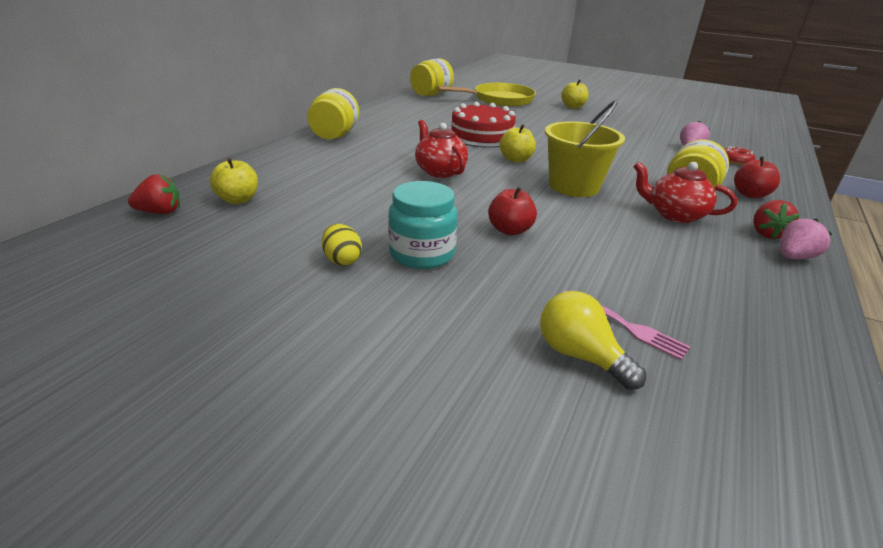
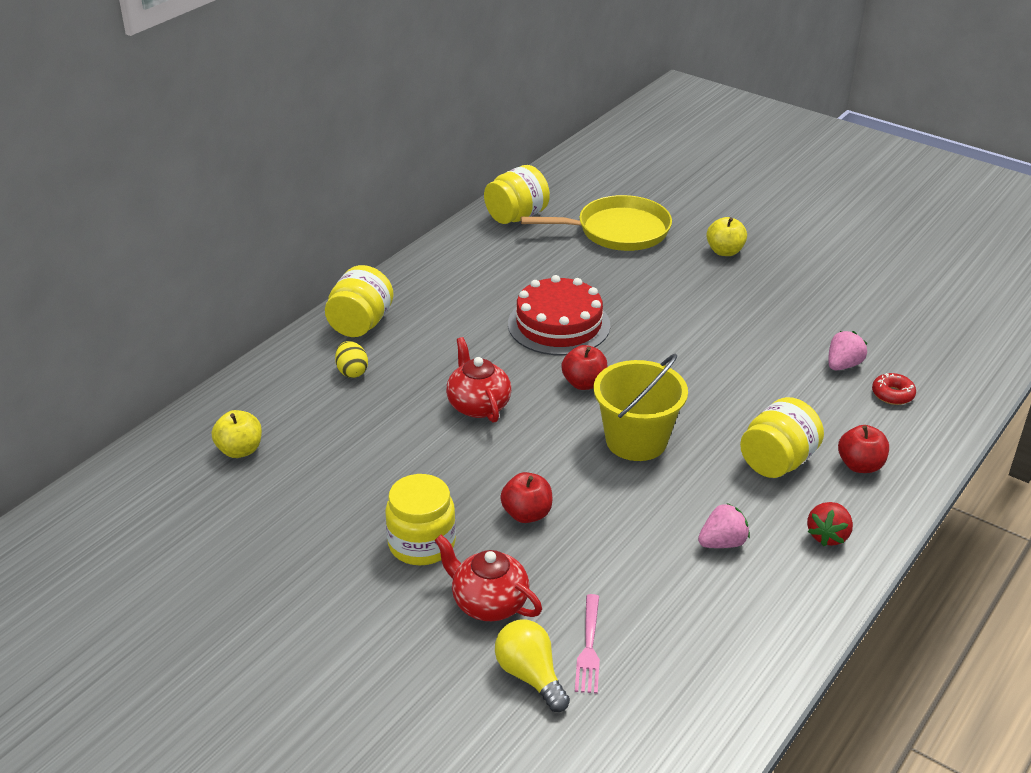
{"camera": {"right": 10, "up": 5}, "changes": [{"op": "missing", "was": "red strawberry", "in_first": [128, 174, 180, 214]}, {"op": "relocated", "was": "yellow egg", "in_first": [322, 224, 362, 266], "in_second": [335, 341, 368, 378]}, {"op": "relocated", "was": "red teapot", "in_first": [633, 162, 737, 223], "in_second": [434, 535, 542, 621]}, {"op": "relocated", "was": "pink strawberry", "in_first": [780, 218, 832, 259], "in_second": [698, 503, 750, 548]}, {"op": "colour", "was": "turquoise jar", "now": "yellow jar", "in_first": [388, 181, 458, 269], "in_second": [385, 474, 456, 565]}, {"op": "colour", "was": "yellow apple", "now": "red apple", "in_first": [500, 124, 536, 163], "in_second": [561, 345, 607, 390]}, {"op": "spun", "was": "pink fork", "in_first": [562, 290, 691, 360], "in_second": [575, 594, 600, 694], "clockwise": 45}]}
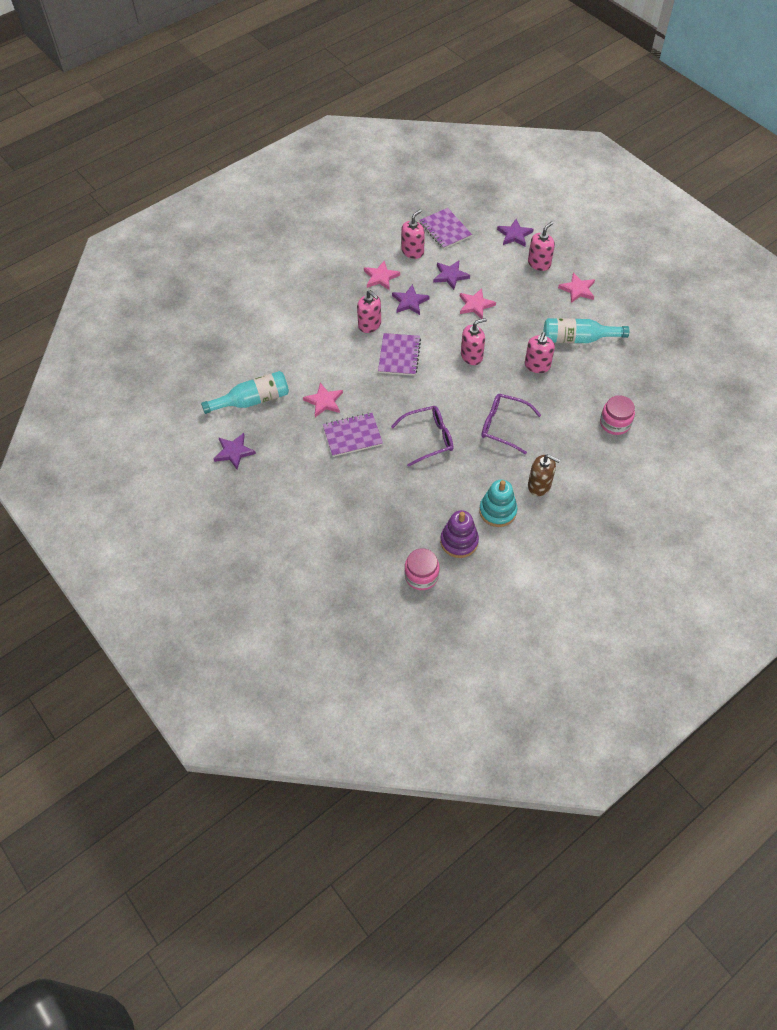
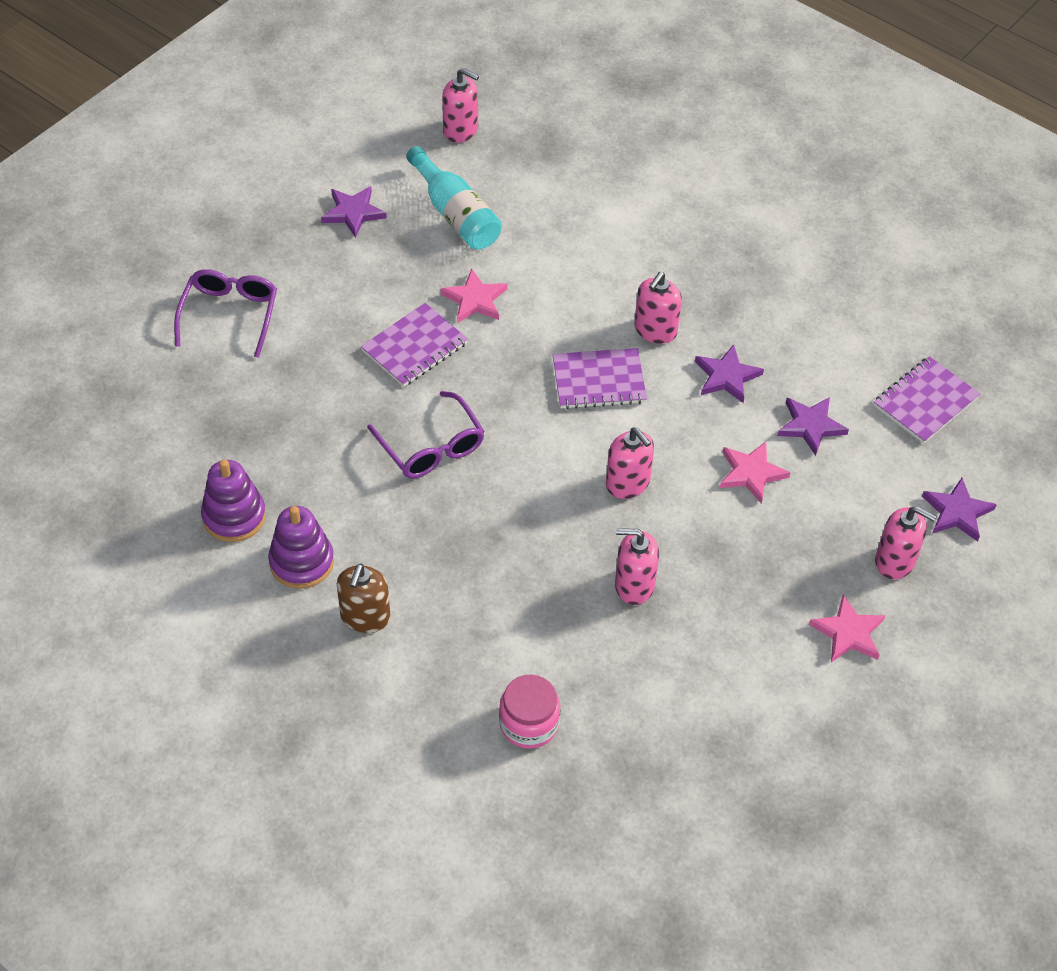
{"camera": {"right": 75, "up": -5}, "changes": [{"op": "missing", "was": "pink star", "in_first": [364, 261, 400, 290]}, {"op": "missing", "was": "pink jar", "in_first": [404, 549, 440, 590]}, {"op": "missing", "was": "turquoise bottle", "in_first": [544, 318, 630, 343]}, {"op": "relocated", "was": "pink soap dispenser", "in_first": [401, 209, 425, 259], "in_second": [442, 68, 479, 143]}, {"op": "relocated", "was": "purple glasses", "in_first": [481, 394, 541, 454], "in_second": [174, 269, 277, 358]}, {"op": "colour", "was": "turquoise stacking toy", "now": "purple stacking toy", "in_first": [479, 480, 517, 527], "in_second": [268, 506, 334, 589]}, {"op": "spun", "was": "purple notebook", "in_first": [323, 413, 383, 457], "in_second": [361, 303, 468, 387], "clockwise": 75}]}
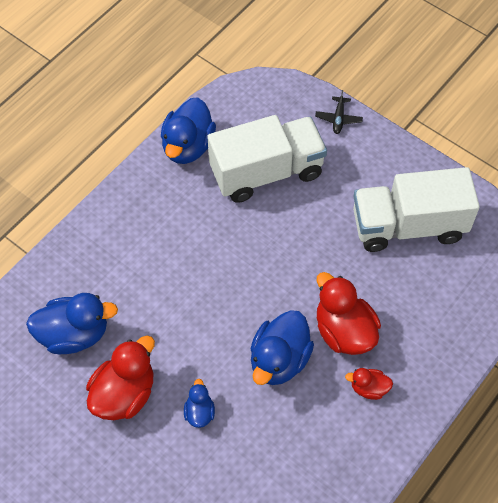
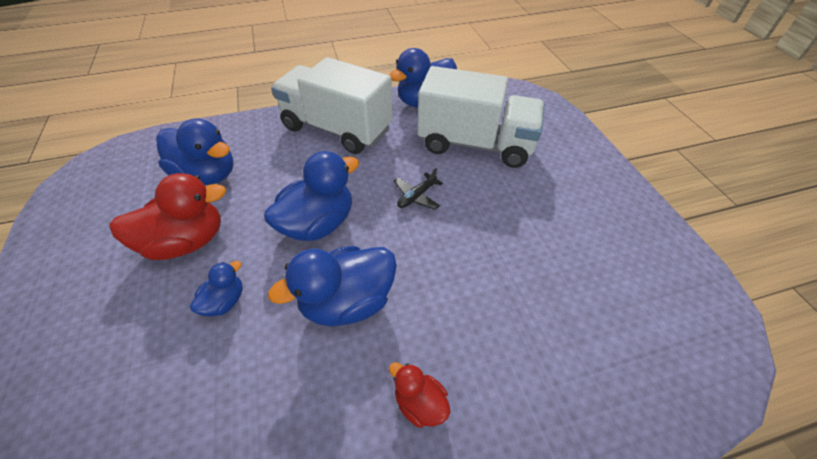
{"camera": {"right": 35, "up": -10}, "changes": [{"op": "missing", "was": "red duck", "in_first": [317, 272, 381, 355]}, {"op": "appeared", "now": "blue duck", "in_second": [264, 151, 359, 241]}, {"op": "relocated", "was": "black plane", "in_first": [315, 90, 363, 134], "in_second": [394, 168, 443, 210]}, {"op": "relocated", "was": "white truck", "in_first": [353, 167, 480, 252], "in_second": [271, 57, 393, 154]}]}
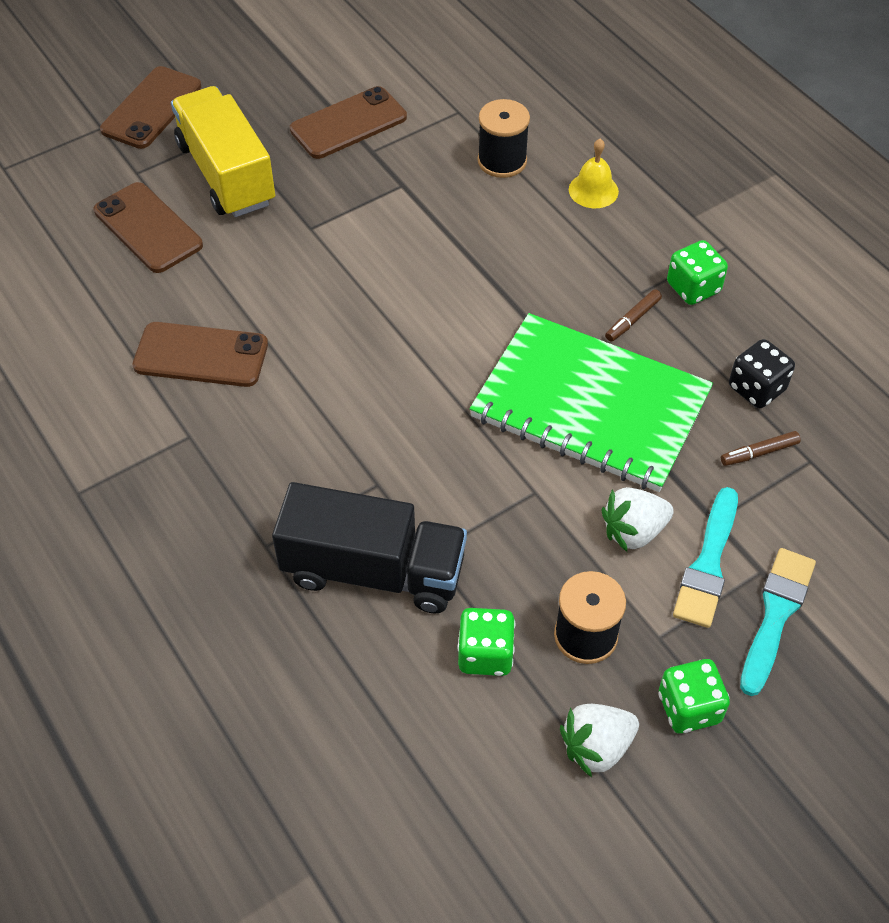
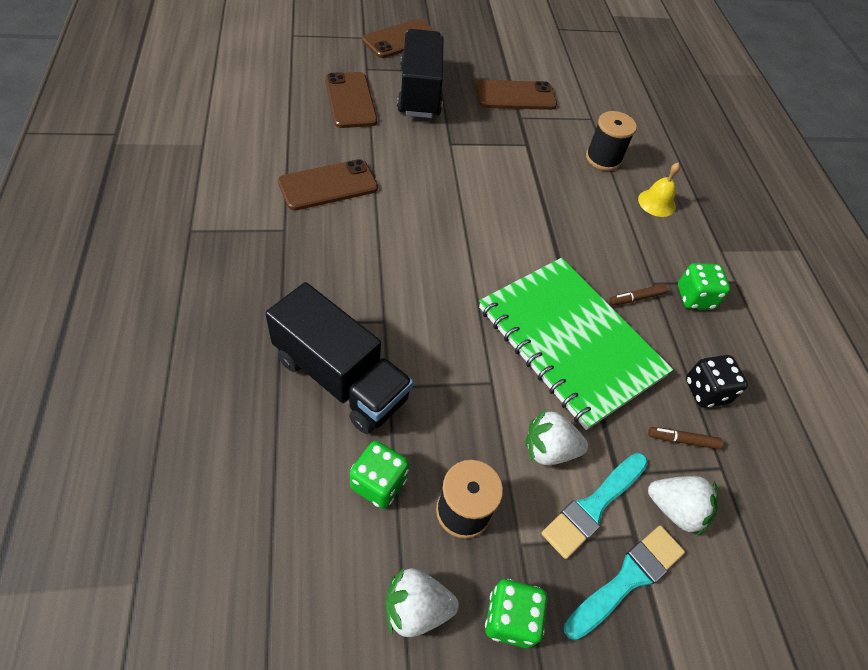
{"camera": {"right": 20, "up": 0}, "changes": [{"op": "appeared", "now": "white strawberry", "in_second": [648, 476, 718, 536]}, {"op": "colour", "was": "yellow truck", "now": "black truck", "in_first": [171, 86, 275, 217], "in_second": [397, 29, 444, 118]}, {"op": "spun", "was": "brown phone", "in_first": [132, 322, 268, 387], "in_second": [278, 159, 378, 211], "clockwise": -60}]}
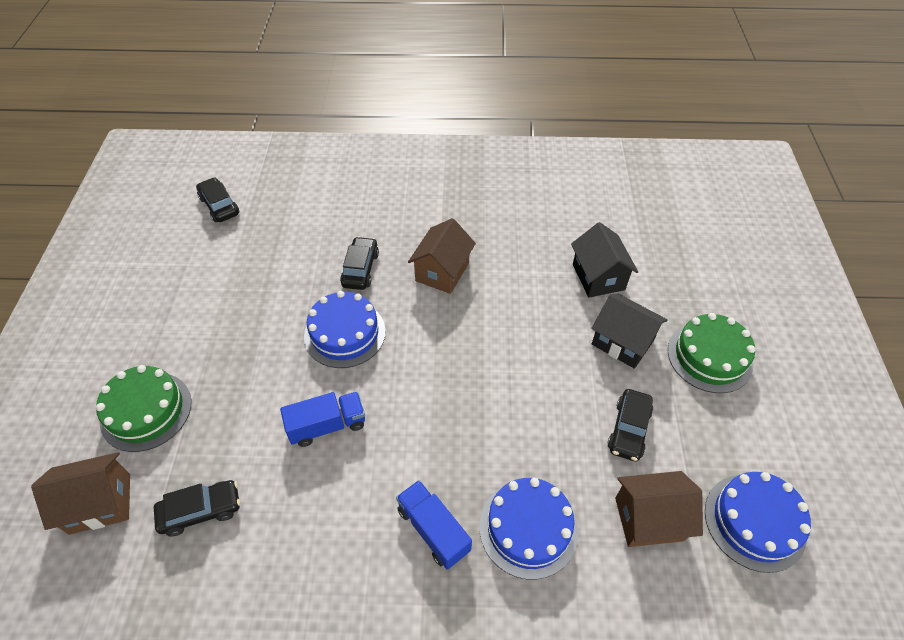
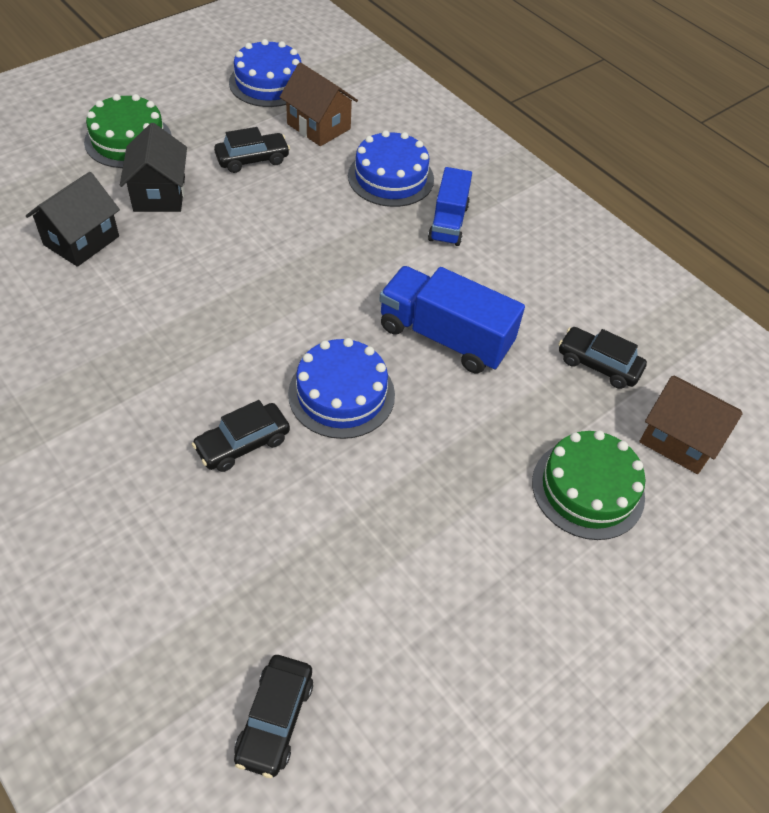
{"camera": {"right": -135, "up": 0}, "changes": [{"op": "missing", "was": "brown house", "in_first": [408, 218, 476, 294]}, {"op": "size", "was": "blue truck", "in_first": [280, 392, 365, 447], "in_second": [379, 266, 525, 373], "ratio": 1.55}]}
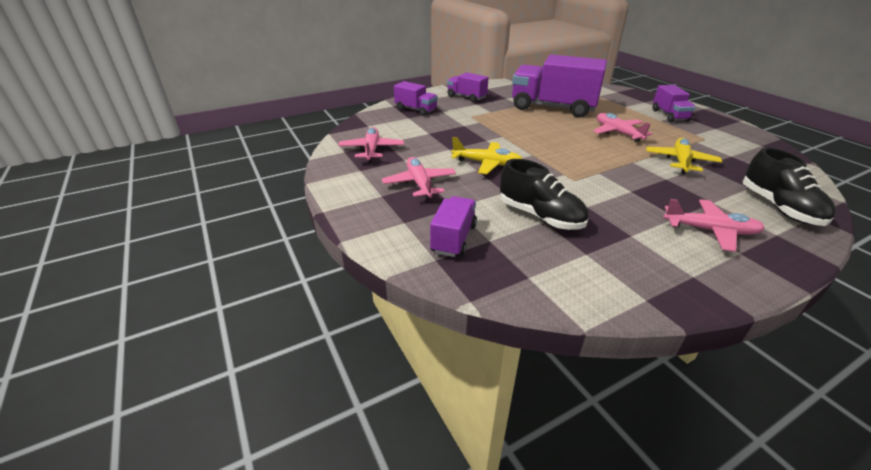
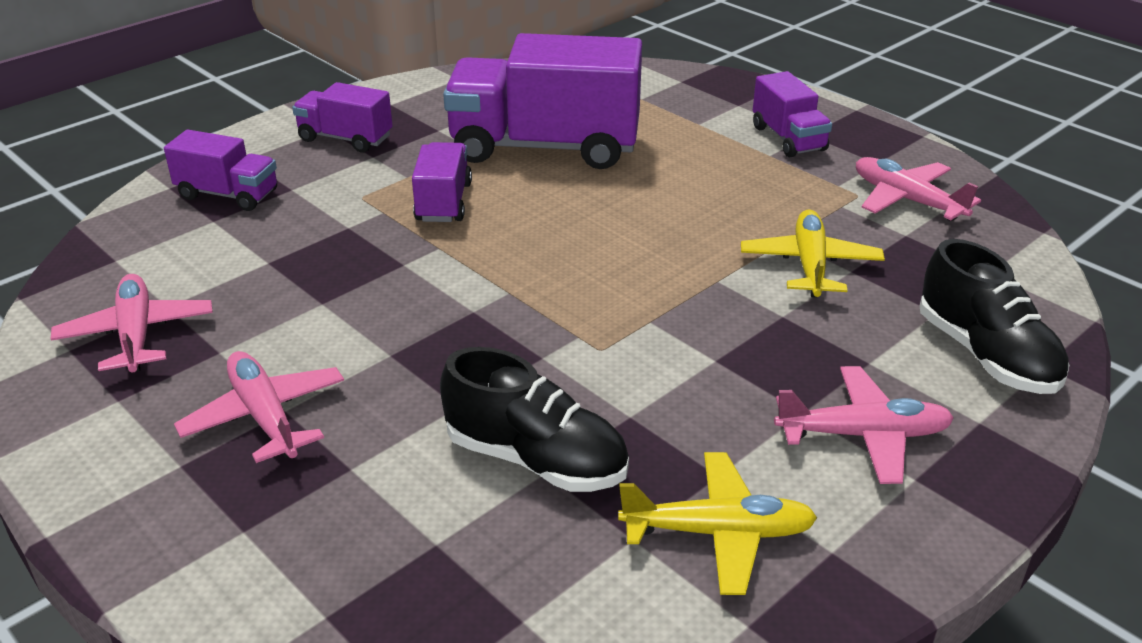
{"camera": {"right": -15, "up": 0}, "changes": [{"op": "relocated", "was": "purple truck", "in_first": [430, 196, 477, 257], "in_second": [412, 142, 472, 222]}, {"op": "relocated", "was": "yellow plane", "in_first": [451, 137, 522, 174], "in_second": [618, 452, 817, 595]}, {"op": "relocated", "was": "pink plane", "in_first": [593, 113, 653, 142], "in_second": [856, 157, 981, 221]}]}
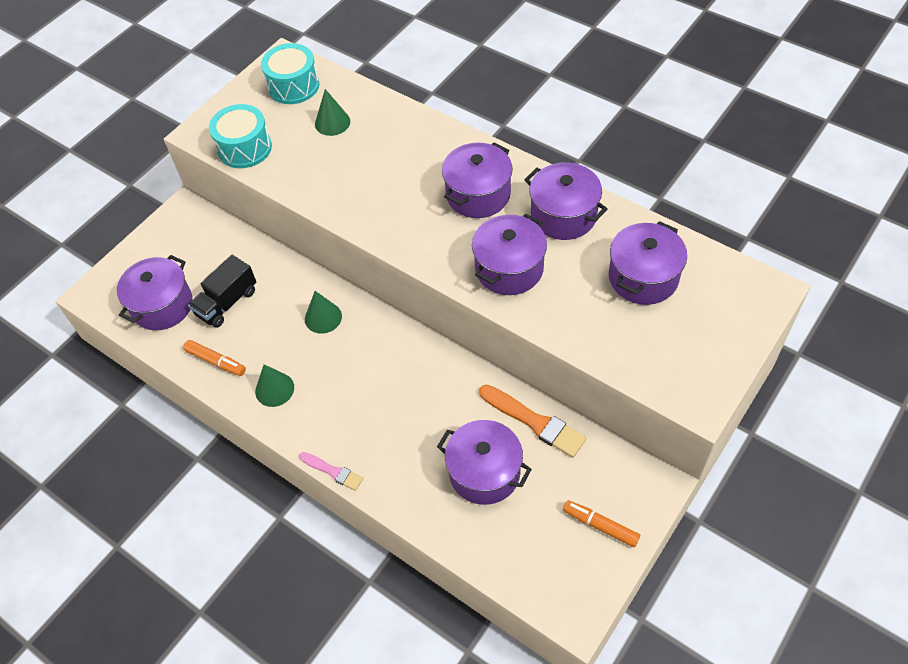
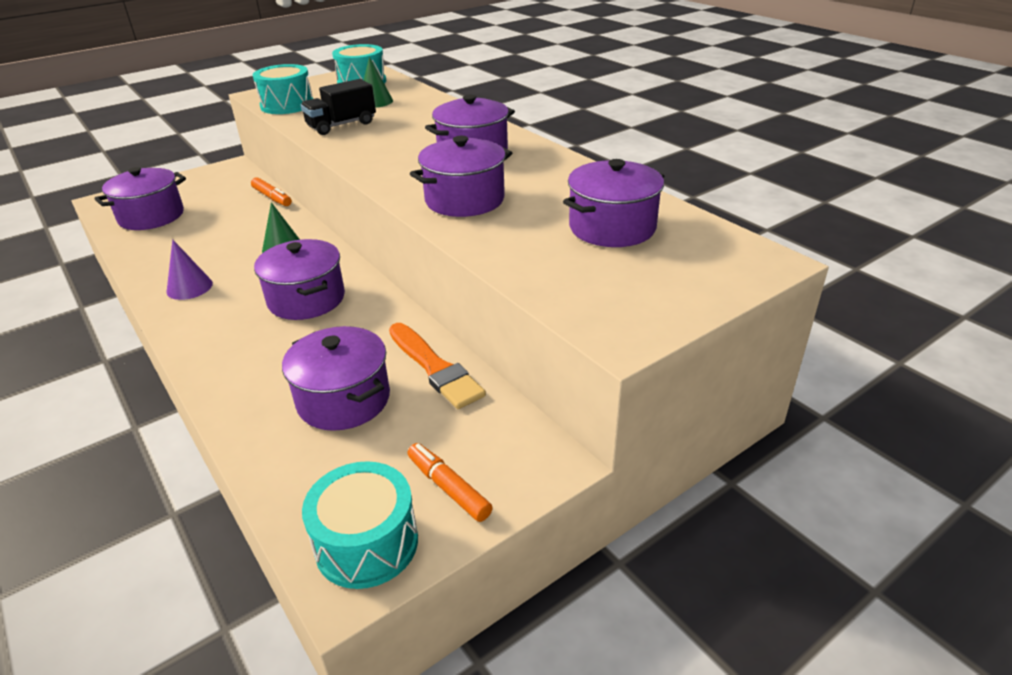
{"camera": {"right": 15, "up": -20}, "changes": [{"op": "missing", "was": "pink brush", "in_first": [299, 452, 363, 491]}, {"op": "appeared", "now": "turquoise drum", "in_second": [302, 461, 418, 589]}, {"op": "relocated", "was": "orange marker", "in_first": [183, 340, 246, 376], "in_second": [251, 177, 292, 206]}, {"op": "relocated", "was": "black truck", "in_first": [188, 255, 256, 328], "in_second": [301, 79, 376, 135]}, {"op": "relocated", "was": "purple pot", "in_first": [524, 162, 608, 240], "in_second": [254, 239, 345, 320]}, {"op": "colour", "was": "green cone", "now": "purple cone", "in_first": [255, 364, 294, 407], "in_second": [166, 239, 213, 300]}]}
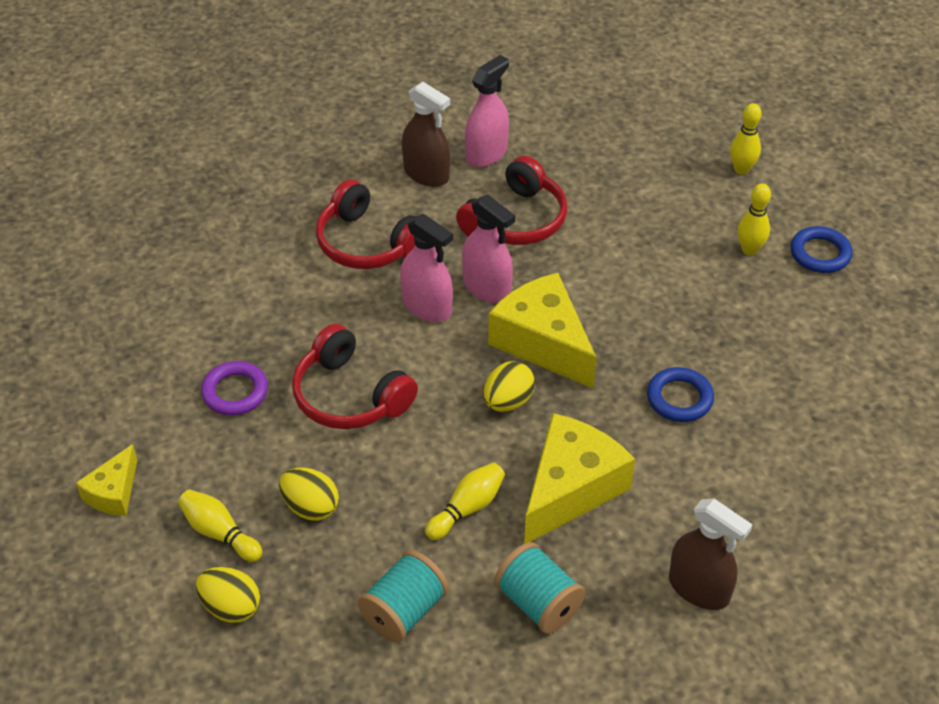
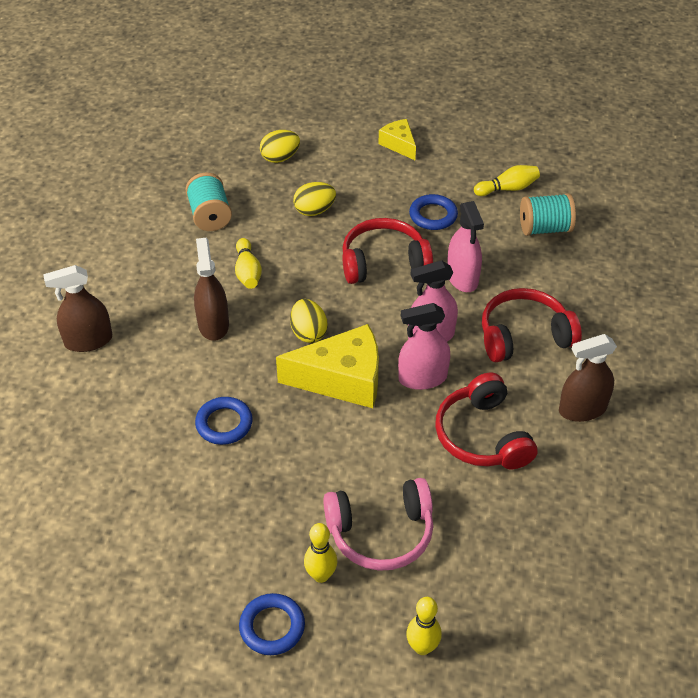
{"camera": {"right": 125, "up": 0}, "changes": [{"op": "appeared", "now": "pink headphones", "in_second": [323, 478, 433, 571]}, {"op": "relocated", "was": "yellow bowling pin", "in_first": [178, 490, 262, 562], "in_second": [474, 165, 540, 196]}, {"op": "relocated", "was": "pink spray bottle", "in_first": [465, 55, 509, 167], "in_second": [447, 201, 484, 292]}, {"op": "relocated", "was": "turquoise spool", "in_first": [494, 542, 586, 634], "in_second": [520, 193, 576, 236]}, {"op": "exchanged", "was": "yellow cheese", "now": "brown spray bottle", "in_first": [524, 413, 635, 544], "in_second": [194, 238, 229, 341]}, {"op": "colour", "was": "purple ring", "now": "blue ring", "in_first": [201, 361, 268, 416], "in_second": [409, 194, 458, 230]}]}
